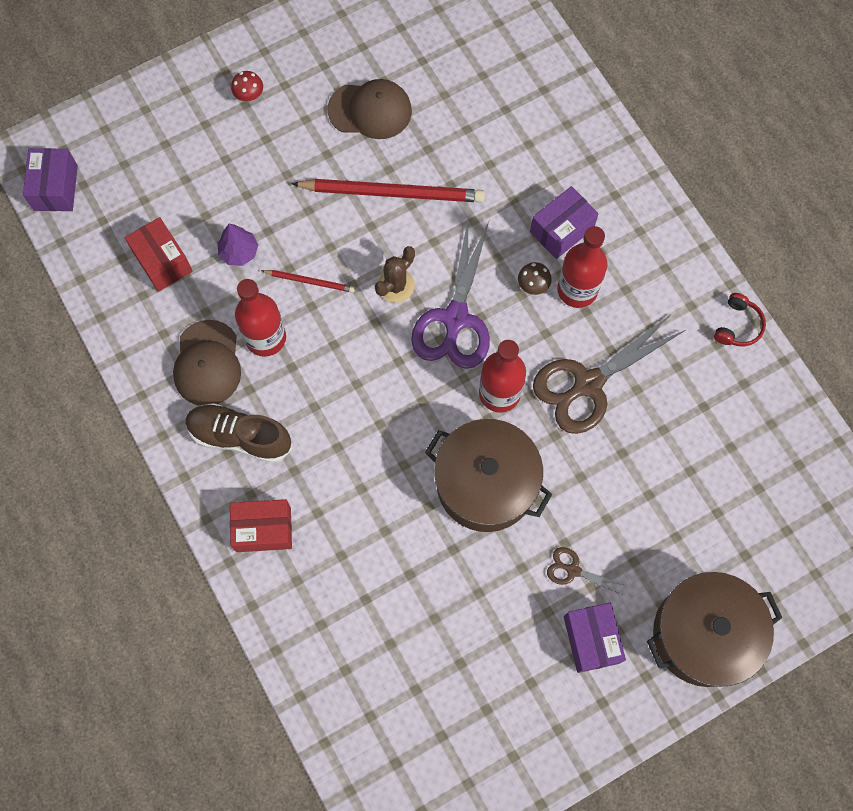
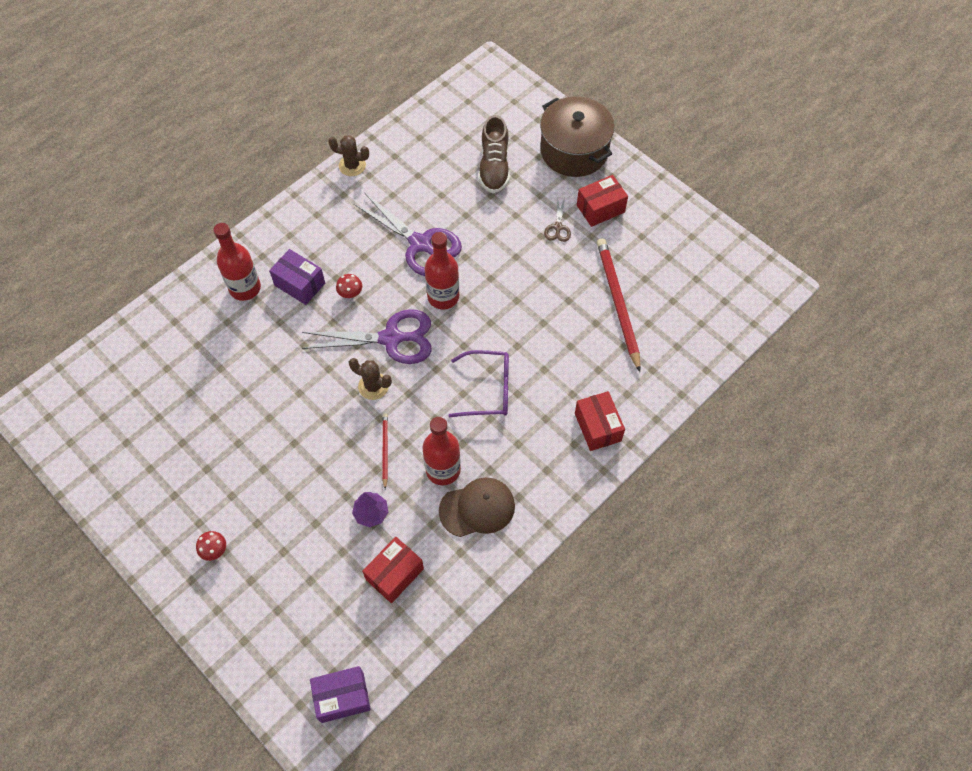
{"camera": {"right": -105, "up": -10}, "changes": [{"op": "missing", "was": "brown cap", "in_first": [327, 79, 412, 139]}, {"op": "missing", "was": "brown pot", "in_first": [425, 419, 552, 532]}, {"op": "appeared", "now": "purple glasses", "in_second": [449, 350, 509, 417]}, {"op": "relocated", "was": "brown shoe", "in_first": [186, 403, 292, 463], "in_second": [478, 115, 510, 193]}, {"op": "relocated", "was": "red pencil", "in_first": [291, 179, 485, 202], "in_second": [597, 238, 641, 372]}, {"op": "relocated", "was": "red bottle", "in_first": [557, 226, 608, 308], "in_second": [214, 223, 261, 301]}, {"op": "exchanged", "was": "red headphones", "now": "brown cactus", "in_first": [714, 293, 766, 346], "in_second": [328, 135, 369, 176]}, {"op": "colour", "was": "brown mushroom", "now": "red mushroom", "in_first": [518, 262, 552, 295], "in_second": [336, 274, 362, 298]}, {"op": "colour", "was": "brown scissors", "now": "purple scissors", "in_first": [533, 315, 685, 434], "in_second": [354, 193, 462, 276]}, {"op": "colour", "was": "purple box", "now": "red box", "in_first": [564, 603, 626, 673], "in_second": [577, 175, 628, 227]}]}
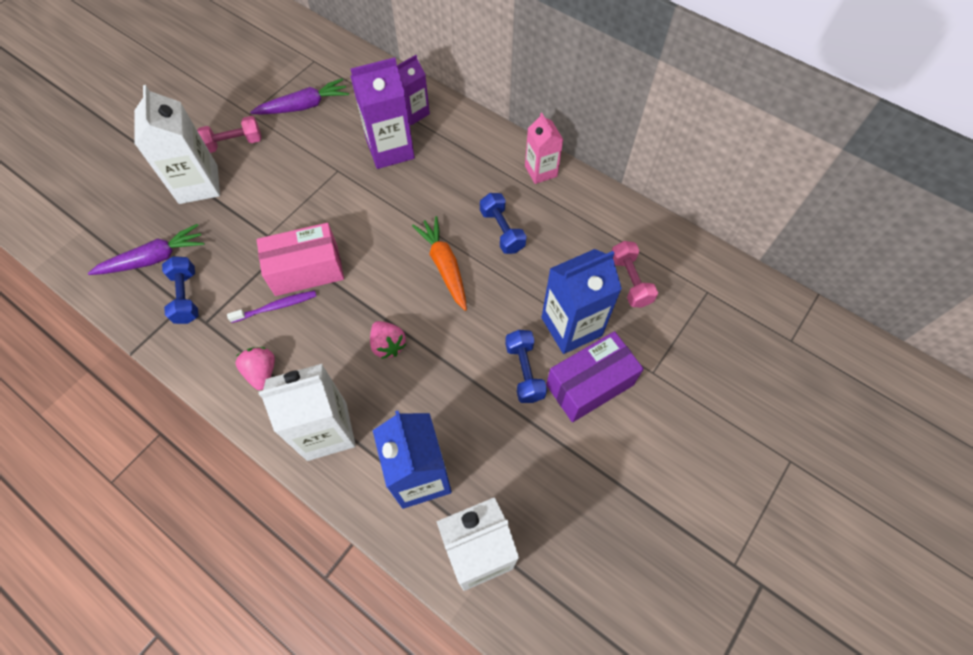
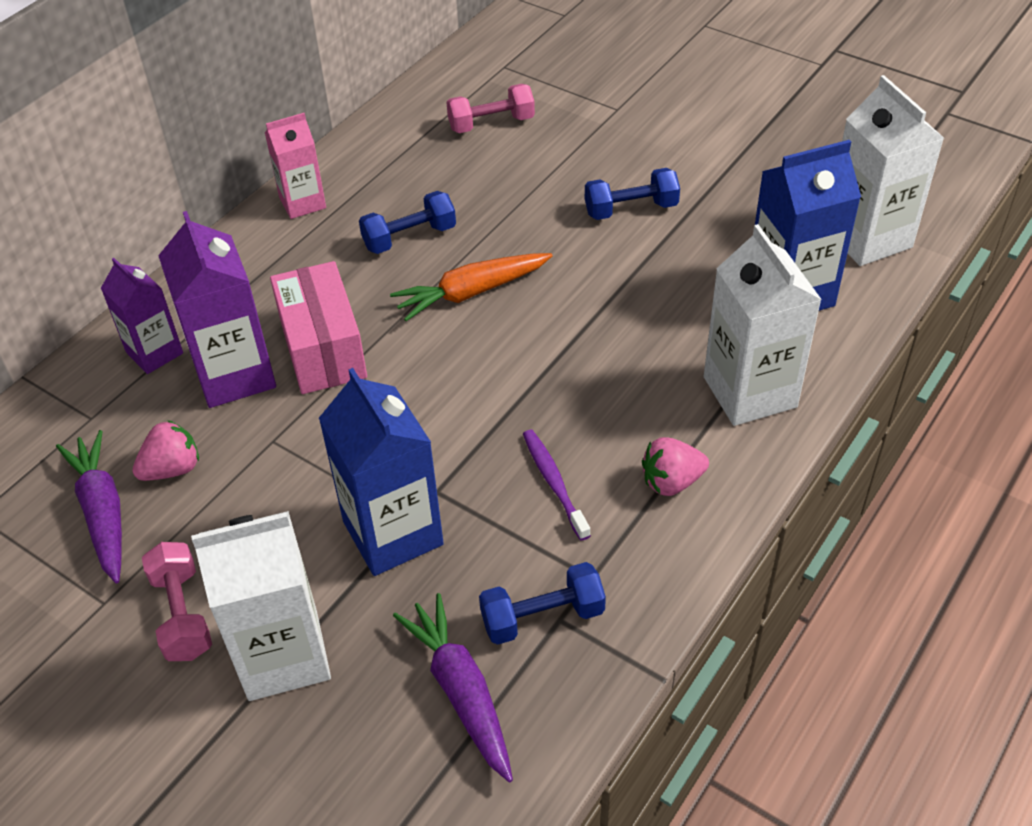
{"camera": {"right": -90, "up": -15}, "changes": [{"op": "missing", "was": "purple box", "in_first": [546, 331, 644, 422]}, {"op": "relocated", "was": "pink box", "in_first": [257, 223, 344, 296], "in_second": [270, 261, 367, 394]}, {"op": "relocated", "was": "pink strawberry", "in_first": [370, 321, 406, 359], "in_second": [132, 420, 199, 481]}, {"op": "relocated", "was": "blue carton", "in_first": [541, 249, 622, 354], "in_second": [319, 368, 444, 576]}]}
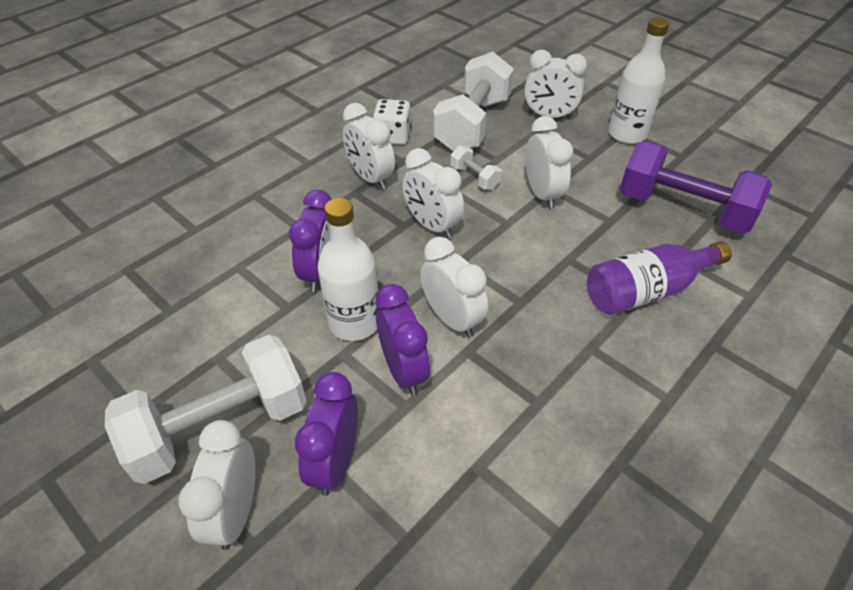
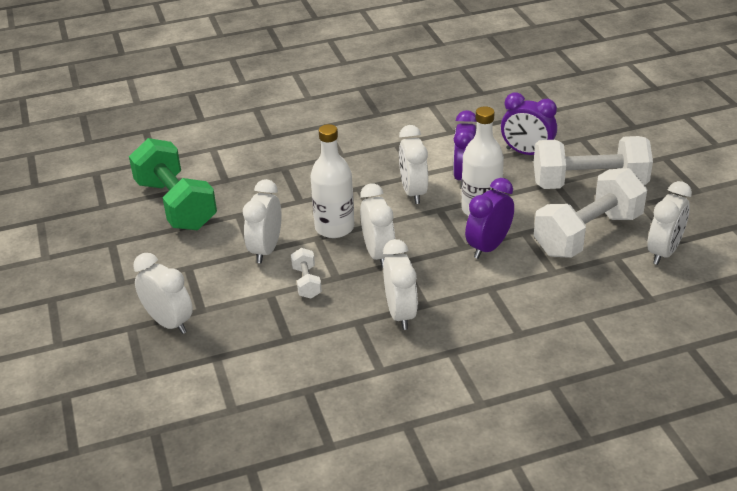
{"camera": {"right": -150, "up": -10}, "changes": [{"op": "missing", "was": "white dice", "in_first": [373, 99, 411, 145]}, {"op": "missing", "was": "purple bottle", "in_first": [587, 241, 732, 315]}, {"op": "relocated", "was": "white clock", "in_first": [178, 420, 256, 550], "in_second": [648, 181, 692, 265]}, {"op": "relocated", "was": "white dumbbell", "in_first": [433, 52, 514, 151], "in_second": [534, 168, 647, 258]}, {"op": "relocated", "was": "white bottle", "in_first": [608, 17, 669, 144], "in_second": [310, 124, 354, 238]}, {"op": "colour", "was": "purple dumbbell", "now": "green dumbbell", "in_first": [620, 141, 772, 234], "in_second": [129, 138, 217, 230]}, {"op": "spun", "was": "purple clock", "in_first": [295, 372, 358, 496], "in_second": [501, 93, 557, 155], "clockwise": 75}]}
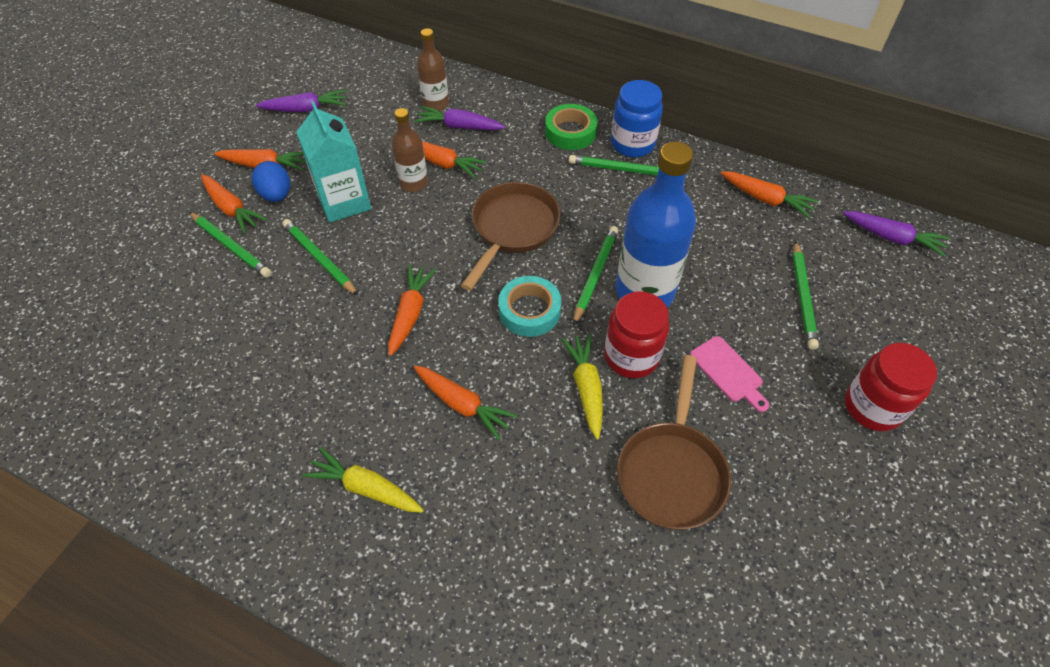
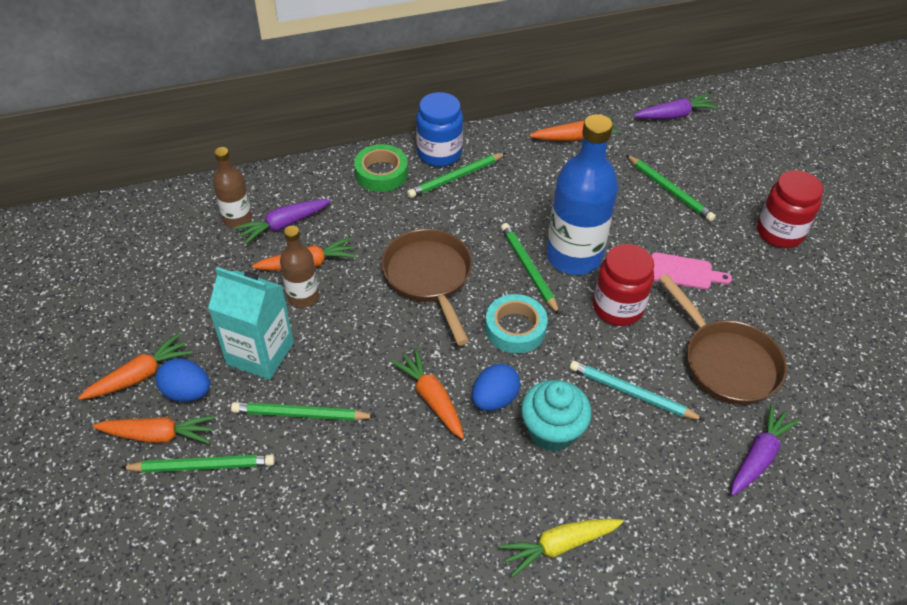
{"camera": {"right": -45, "up": -5}, "changes": [{"op": "missing", "was": "yellow carrot", "in_first": [561, 334, 603, 440]}, {"op": "appeared", "now": "blue egg", "in_second": [472, 364, 521, 411]}, {"op": "appeared", "now": "turquoise pencil", "in_second": [570, 361, 705, 421]}, {"op": "relocated", "was": "purple carrot", "in_first": [256, 90, 346, 112], "in_second": [730, 404, 800, 496]}, {"op": "exchanged", "was": "orange carrot", "now": "turquoise cupcake", "in_first": [414, 366, 518, 440], "in_second": [521, 380, 591, 452]}]}
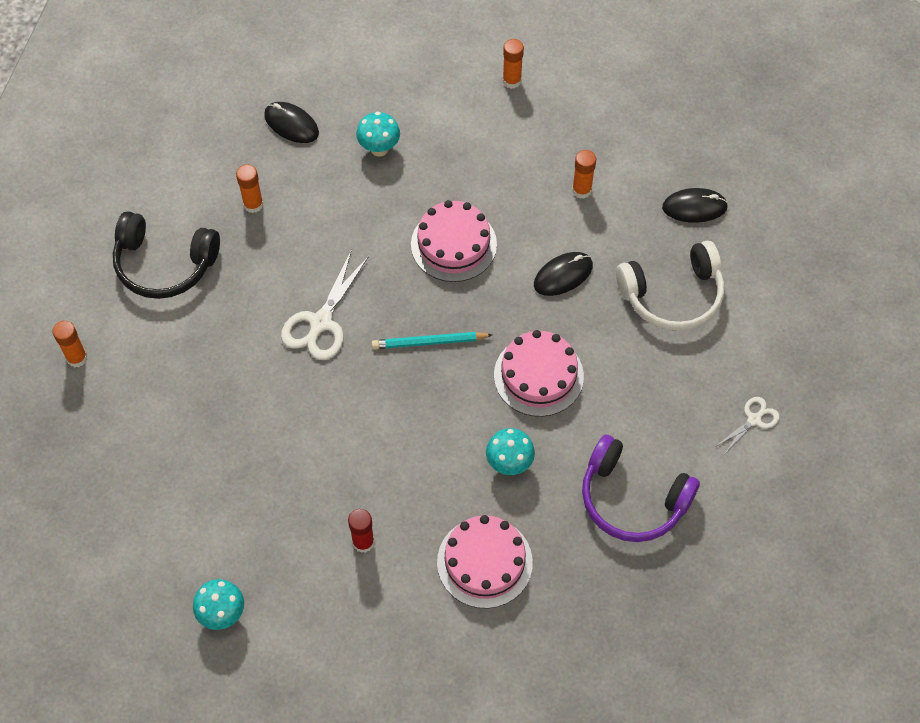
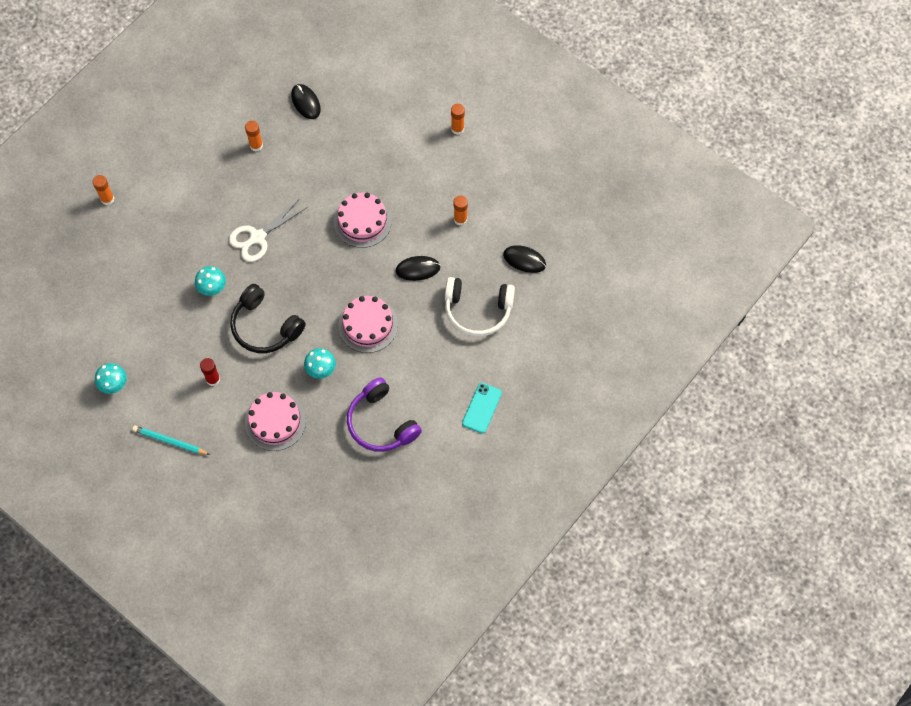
{"camera": {"right": 25, "up": 5}, "changes": [{"op": "relocated", "was": "black headphones", "in_first": [113, 211, 220, 299], "in_second": [230, 284, 305, 353]}, {"op": "relocated", "was": "turquoise mushroom", "in_first": [356, 112, 400, 156], "in_second": [195, 266, 226, 296]}, {"op": "relocated", "was": "turquoise pencil", "in_first": [372, 332, 492, 349], "in_second": [132, 425, 210, 455]}, {"op": "exchanged", "was": "white scissors", "now": "turquoise phone", "in_first": [715, 397, 780, 453], "in_second": [462, 383, 502, 433]}]}
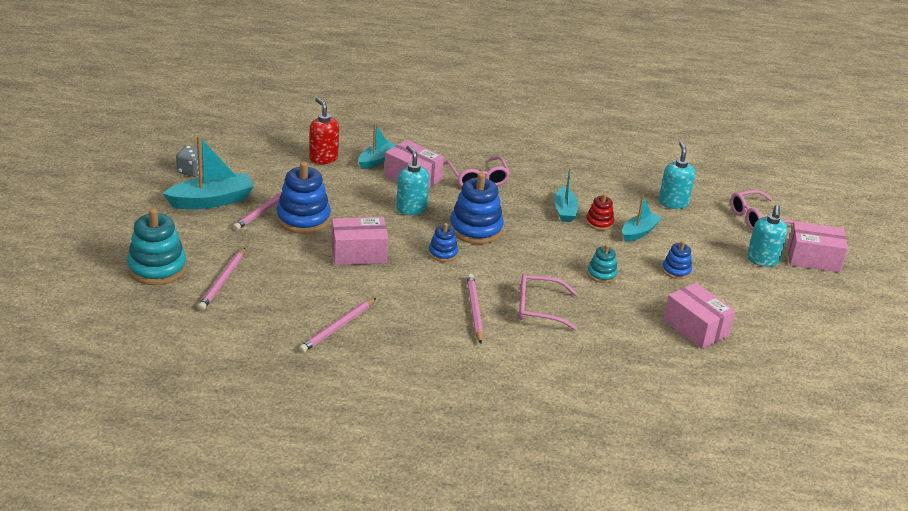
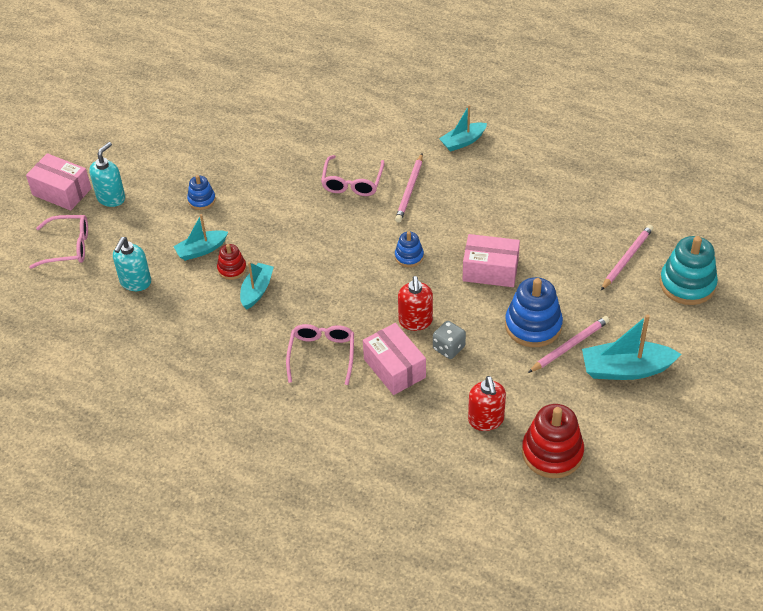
{"camera": {"right": -155, "up": 15}, "changes": [{"op": "missing", "was": "pink pencil", "in_first": [299, 298, 376, 353]}, {"op": "missing", "was": "blue stacking toy", "in_first": [450, 172, 504, 244]}, {"op": "missing", "was": "turquoise stacking toy", "in_first": [587, 244, 618, 283]}, {"op": "missing", "was": "pink box", "in_first": [663, 283, 735, 349]}, {"op": "appeared", "now": "red stacking toy", "in_second": [522, 404, 584, 478]}, {"op": "relocated", "was": "grey dice", "in_first": [176, 145, 203, 177], "in_second": [433, 321, 466, 359]}, {"op": "relocated", "was": "turquoise boat", "in_first": [358, 123, 396, 169], "in_second": [439, 105, 487, 152]}, {"op": "colour", "was": "turquoise soap dispenser", "now": "red soap dispenser", "in_first": [396, 145, 429, 215], "in_second": [398, 276, 433, 331]}, {"op": "spun", "was": "pink glasses", "in_first": [519, 274, 577, 330], "in_second": [321, 155, 385, 196], "clockwise": 75}]}
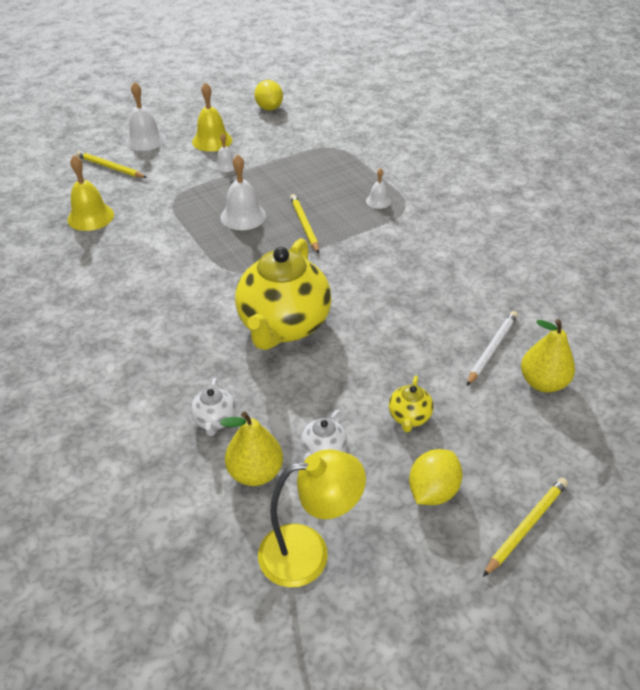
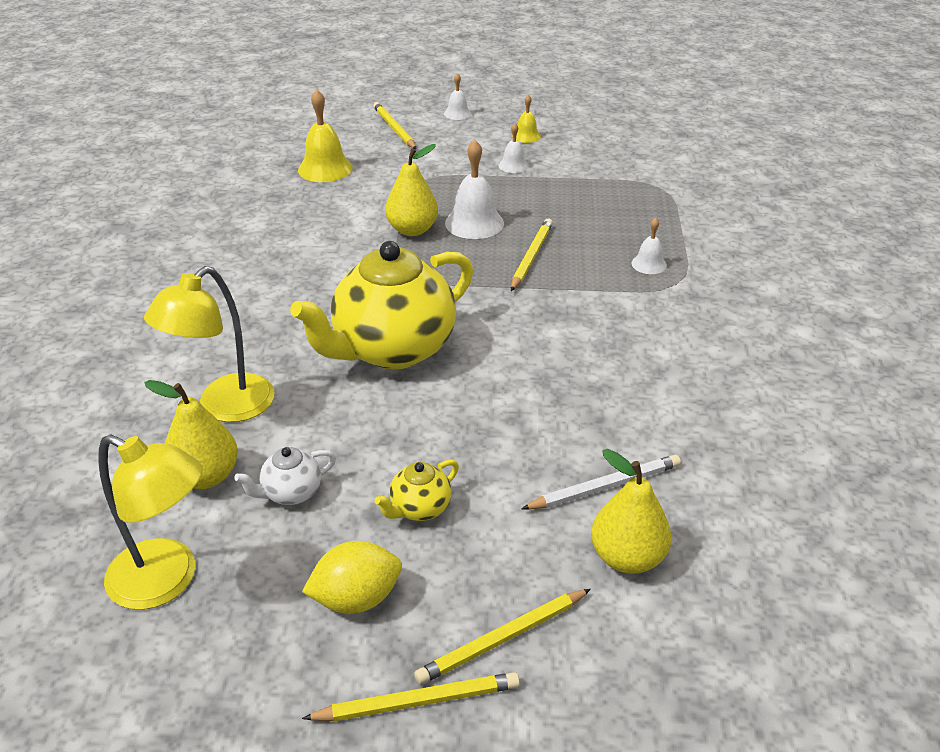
{"camera": {"right": 35, "up": -5}, "changes": [{"op": "missing", "was": "yellow lemon", "in_first": [254, 80, 283, 111]}, {"op": "appeared", "now": "yellow pear", "in_second": [385, 144, 438, 236]}, {"op": "appeared", "now": "yellow pencil", "in_second": [414, 589, 591, 685]}, {"op": "exchanged", "was": "white teapot", "now": "yellow lamp", "in_first": [191, 378, 236, 436], "in_second": [144, 266, 275, 422]}, {"op": "size", "was": "white bell", "in_first": [125, 82, 166, 151], "in_second": [444, 73, 471, 120], "ratio": 0.56}, {"op": "size", "was": "yellow bell", "in_first": [192, 82, 232, 152], "in_second": [512, 95, 541, 143], "ratio": 0.56}]}
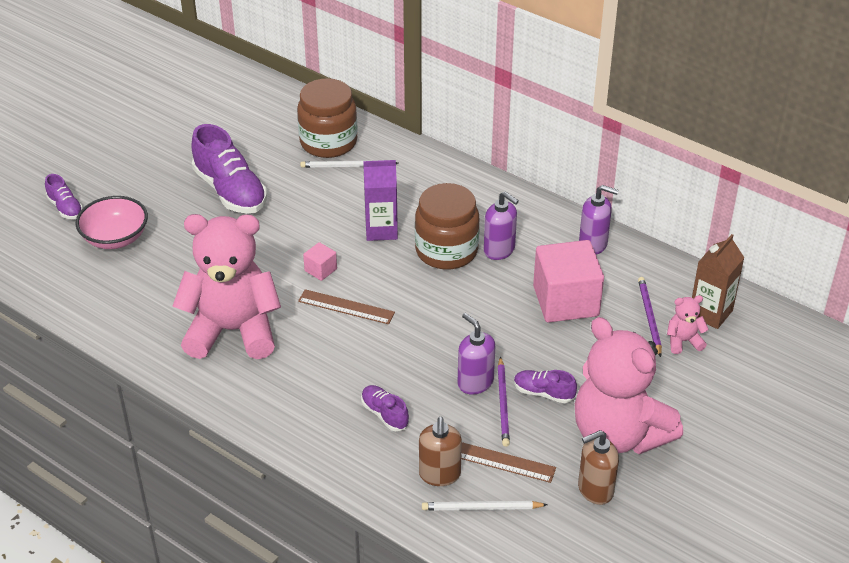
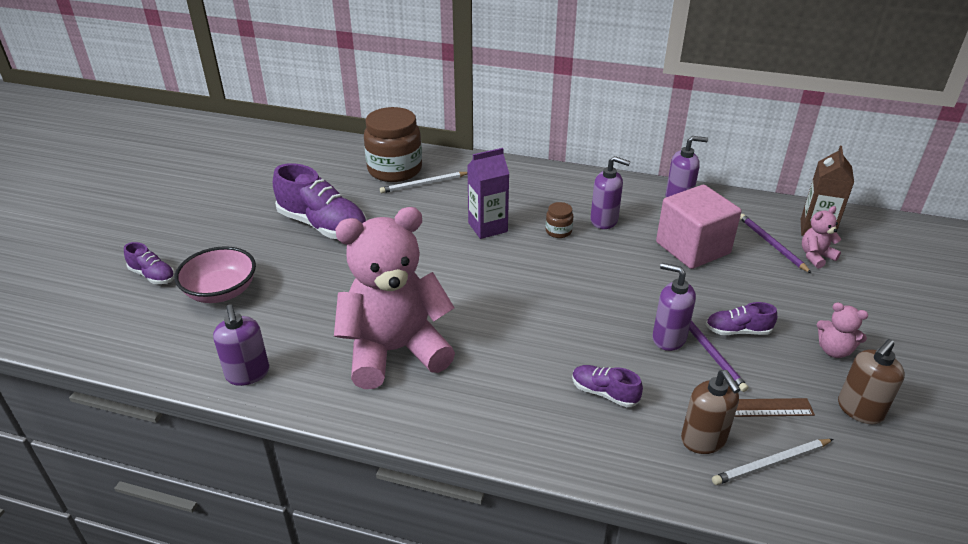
{"camera": {"right": -20, "up": -5}, "changes": [{"op": "missing", "was": "brown ruler", "in_first": [298, 289, 395, 324]}, {"op": "missing", "was": "pink cube", "in_first": [303, 242, 337, 281]}, {"op": "appeared", "now": "purple soap dispenser", "in_second": [213, 304, 269, 386]}, {"op": "size", "was": "brown jar", "in_first": [415, 183, 480, 270], "in_second": [546, 202, 573, 238], "ratio": 0.43}, {"op": "size", "was": "pink teddy bear", "in_first": [575, 317, 683, 454], "in_second": [817, 302, 868, 358], "ratio": 0.4}]}
